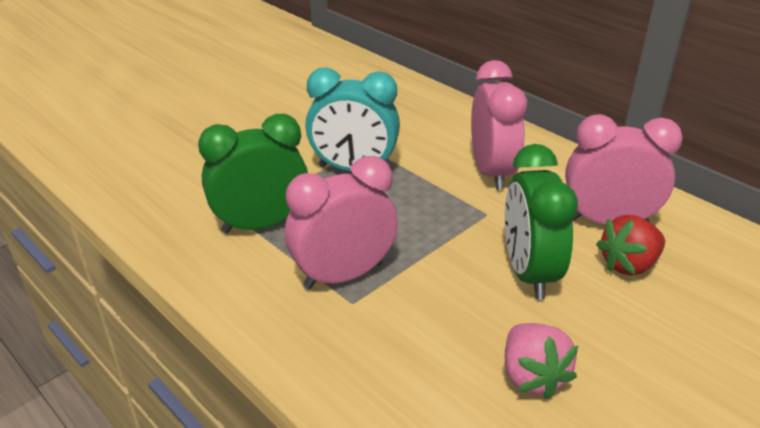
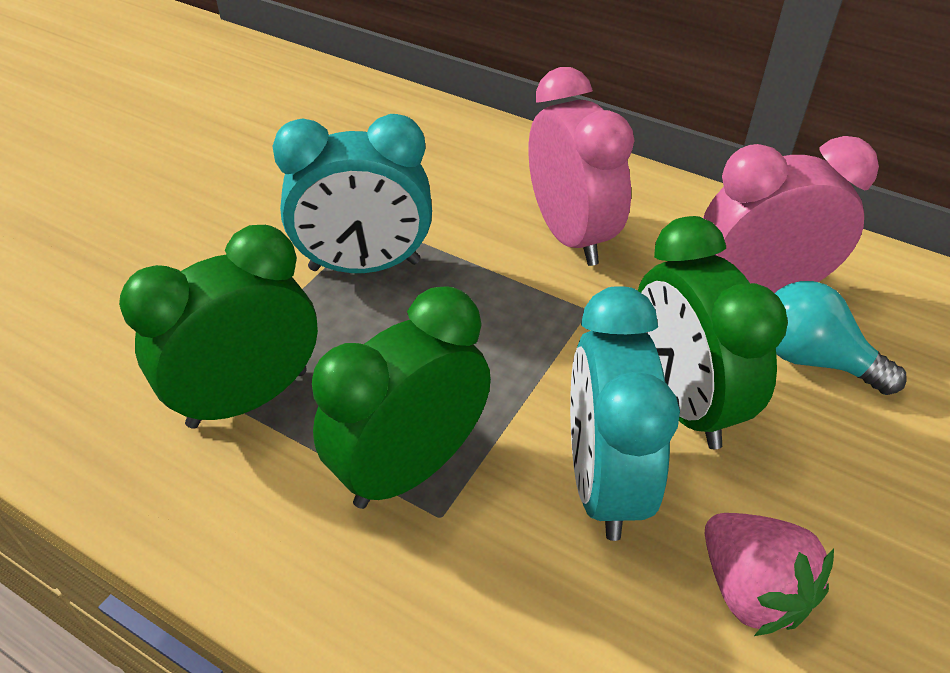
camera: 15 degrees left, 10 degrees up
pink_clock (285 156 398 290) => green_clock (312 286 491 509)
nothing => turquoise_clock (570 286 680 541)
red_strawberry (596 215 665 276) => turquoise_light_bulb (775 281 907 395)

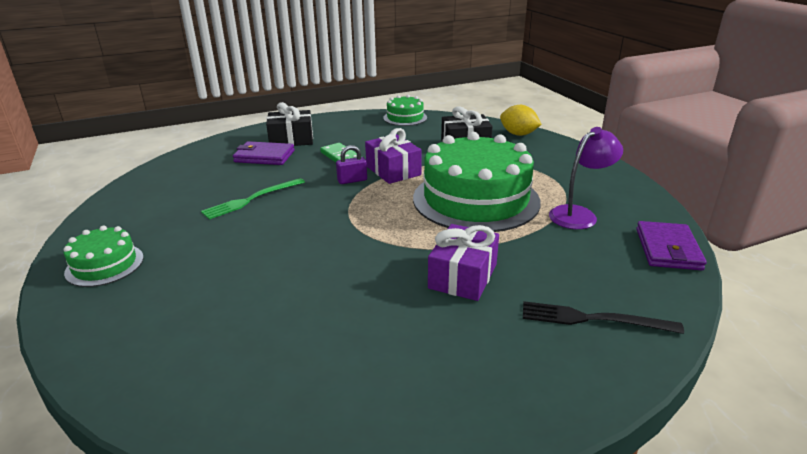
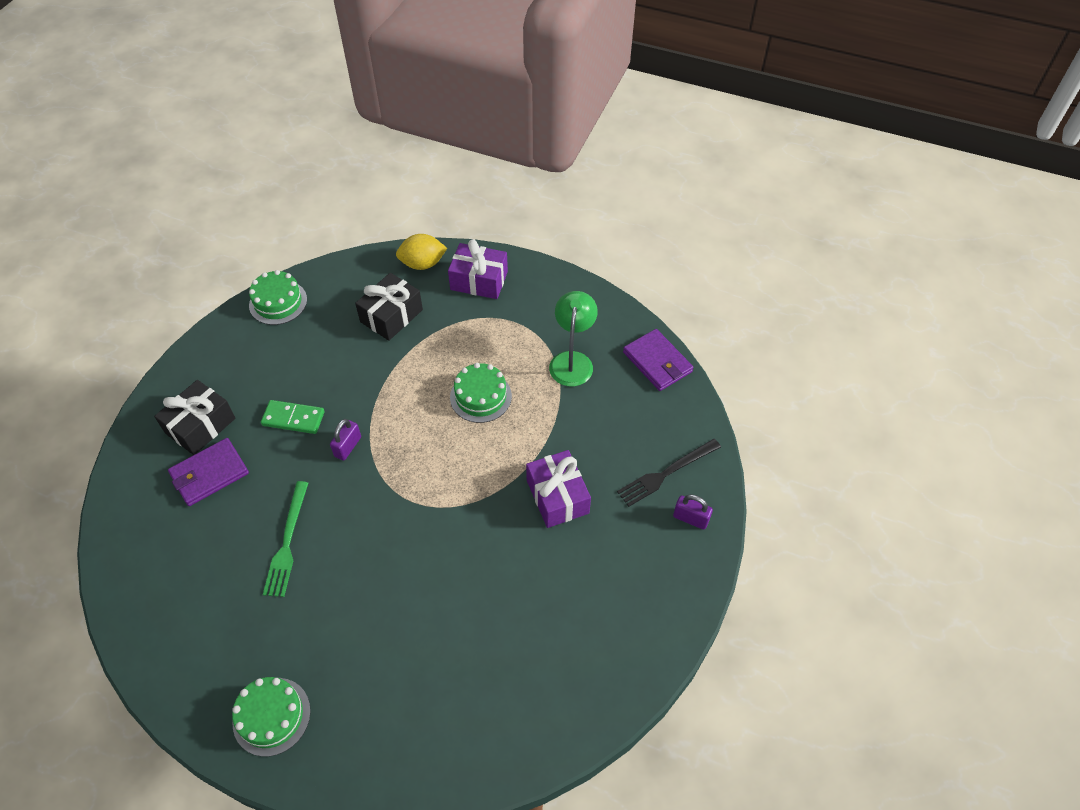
camera: 45 degrees left, 25 degrees up
purple_gift (365 128 422 184) => purple_gift (448 239 508 299), shifted
green_cake (413 132 541 232) => green_cake (450 363 512 423), x0.48
purple_lamp (549 127 623 229) => green_lamp (549 291 598 386)
nothing => purple_padlock (673 495 713 530)

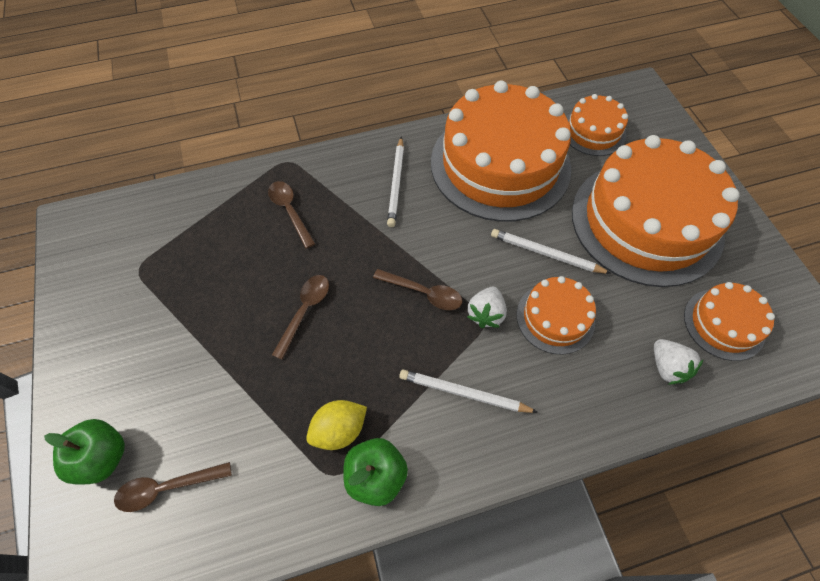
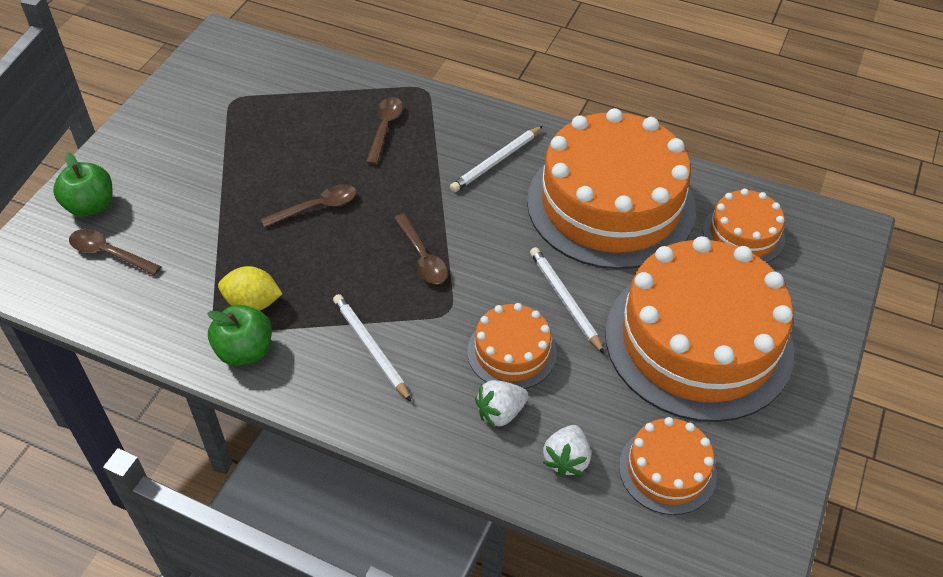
camera: 40 degrees right, 10 degrees down
white_strawberry (467 287 507 328) => white_strawberry (475 380 529 428), shifted

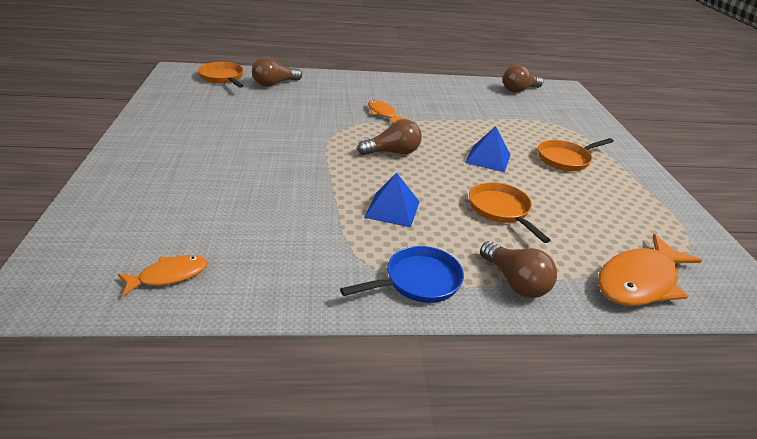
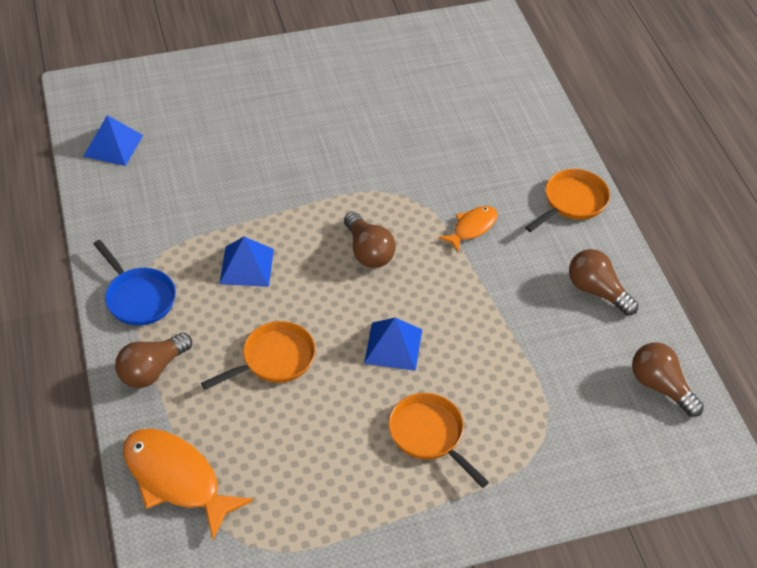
camera: 80 degrees right, 15 degrees up
orange_fish (118 255 207 297) => blue_pyramid (83 115 143 166)
orange_pan (198 62 244 88) => orange_pan (525 169 610 232), shifted
brown_light_bulb (252 57 302 87) => brown_light_bulb (569 249 638 316), shifted

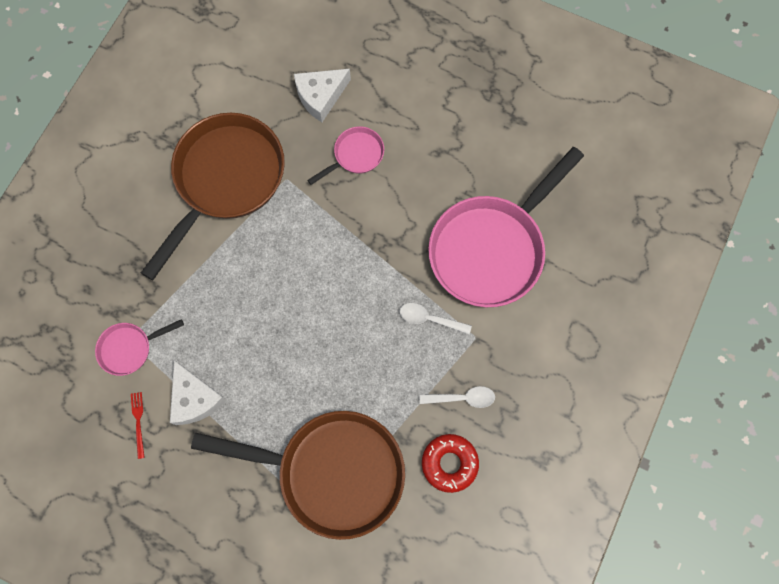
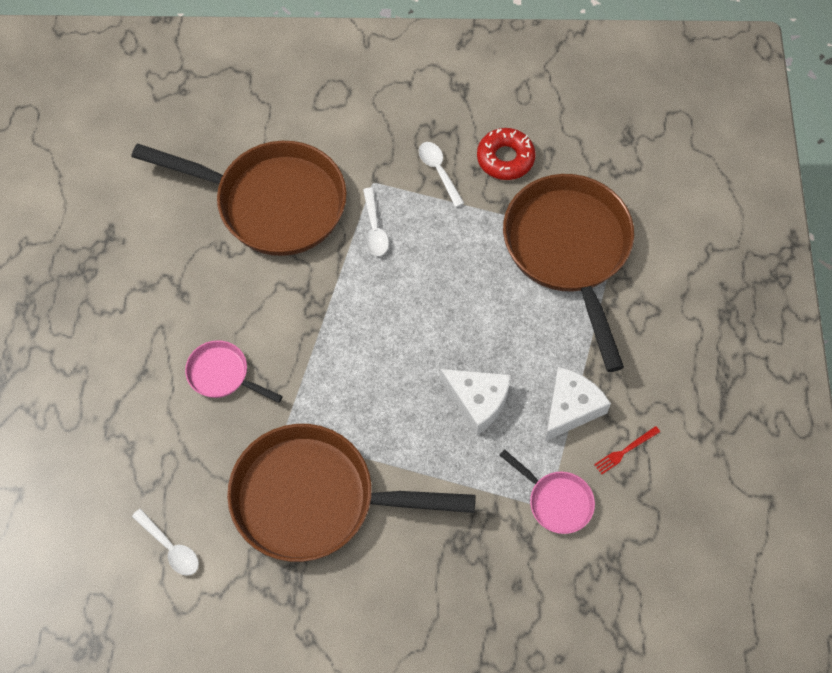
camera: 115 degrees left, 10 degrees down
pink_pan (428 147 584 307) => brown_pan (131 141 347 256)
nothing => white_spoon (132 509 199 576)
white_cheese (294 69 351 122) => white_cheese (440 369 511 435), shifted

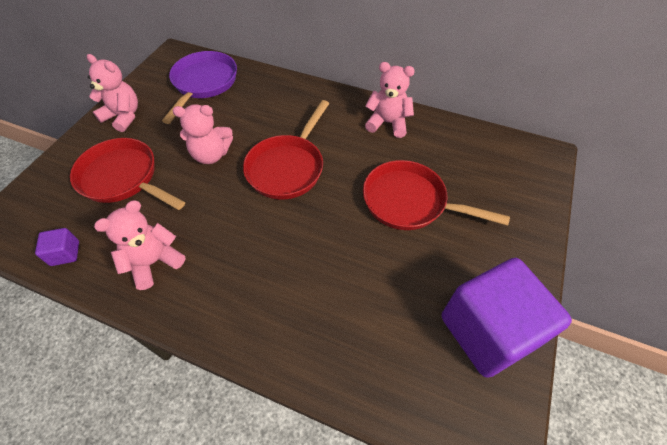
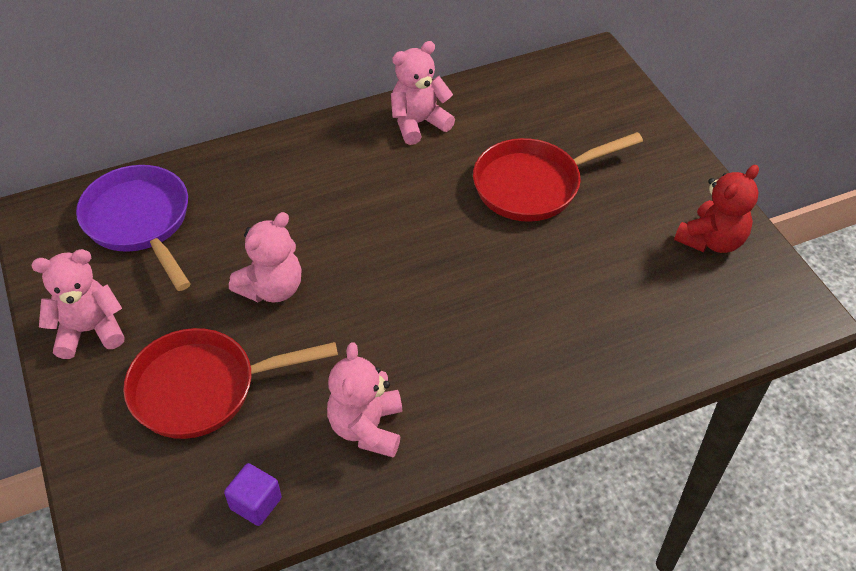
camera: 45 degrees left, 5 degrees down
purple_cube (442 258 572 378) => red_teddy_bear (674 165 759 253)
red_pan (243 100 329 200) => nothing

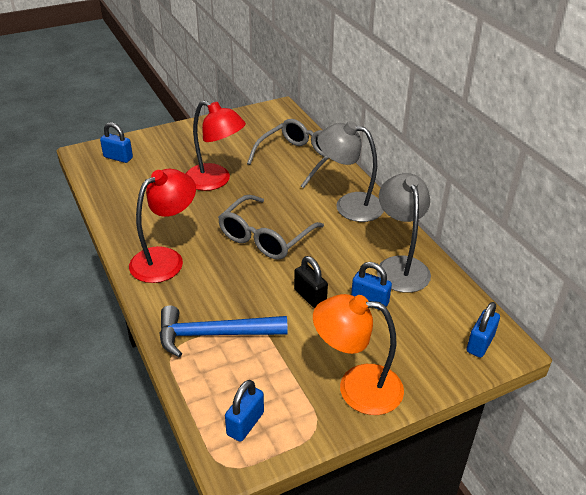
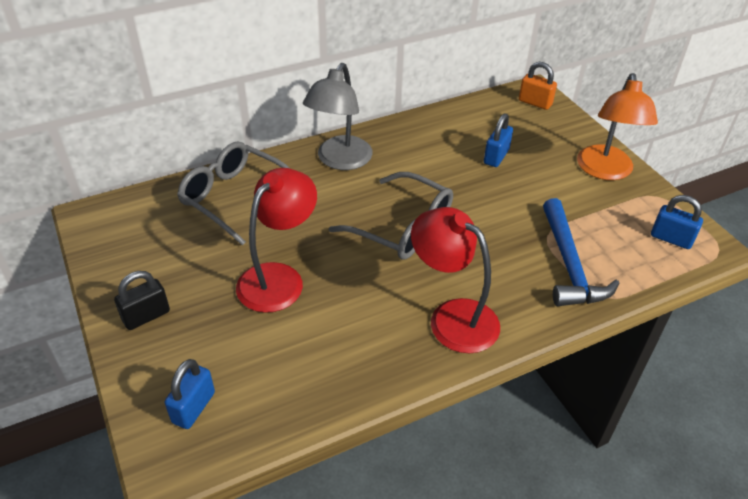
camera: 90 degrees left, 5 degrees up
black_padlock (294 256 328 308) => black_padlock (114 271 170 330), shifted
blue_padlock (467 302 500 358) => orange_padlock (519 62 557 110)
grey_lamp (377 173 431 293) => nothing

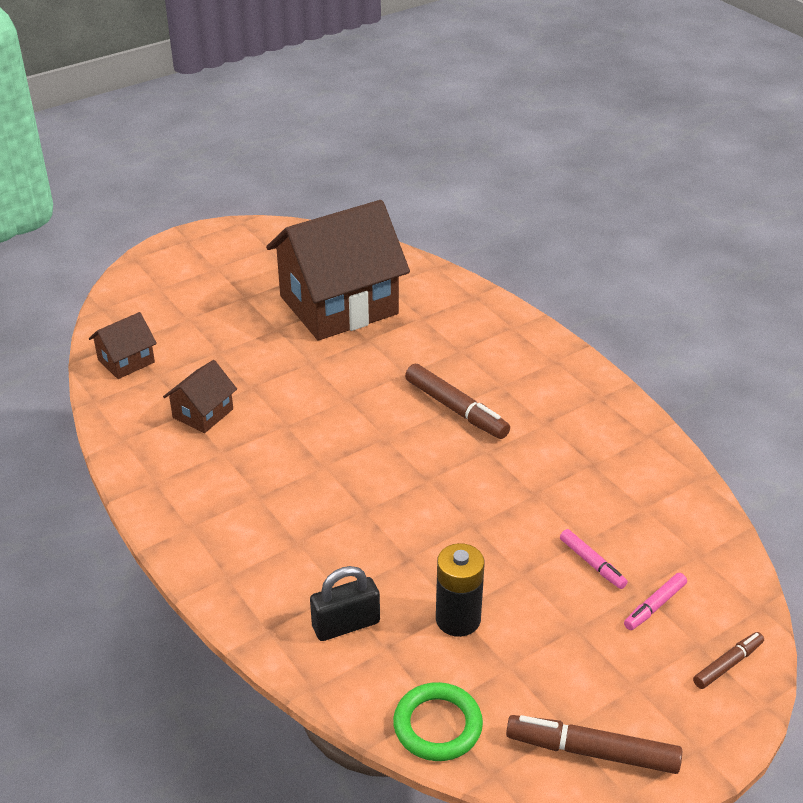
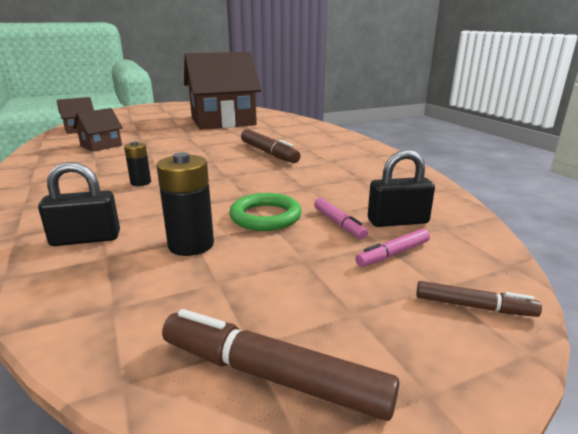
camera: 10 degrees right, 15 degrees down
nothing => black_battery (124 141 151 186)
green_ring (393 682 483 761) => green_ring (229 193 302 231), shifted
nothing => black_padlock (368 150 435 227)
brown_marker (693 632 764 689) => brown_marker (416 281 542 317), 45 degrees clockwise

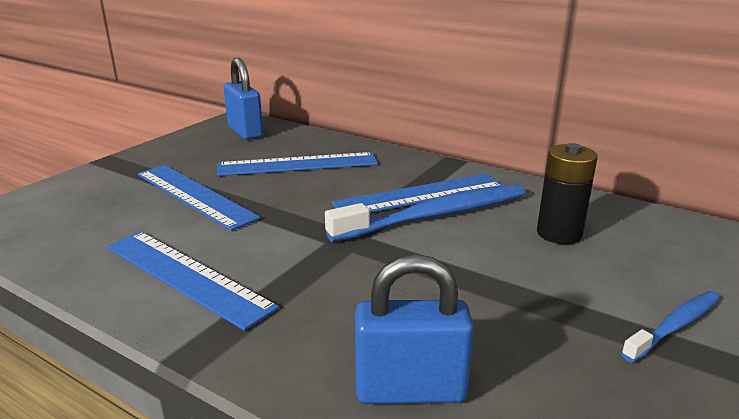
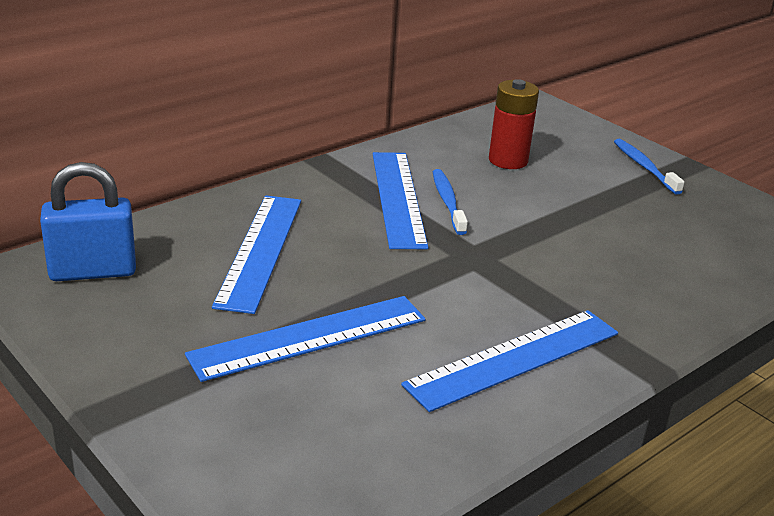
camera: 75 degrees left, 5 degrees up
blue_toothbrush (325 184 525 242) => blue_toothbrush (433 169 468 235), x0.54
black_battery (537 143 598 244) => red_battery (489 79 539 169)
blue_padlock (355 254 474 404) => nothing

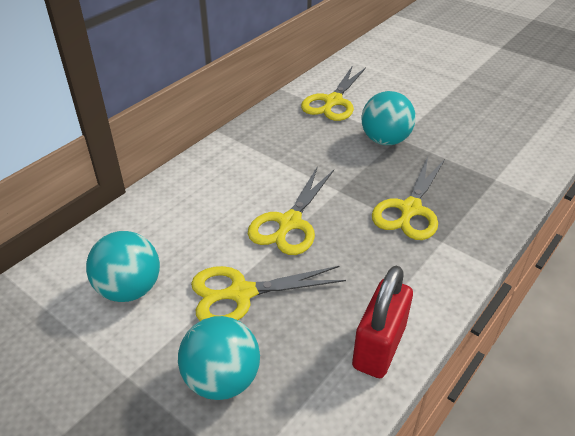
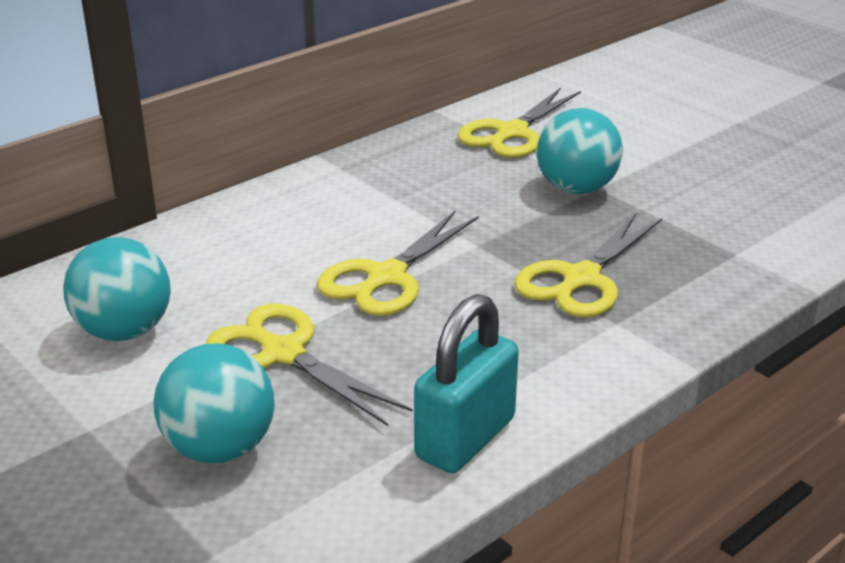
camera: 10 degrees right, 10 degrees down
yellow_scissors (191 266 346 321) => yellow_scissors (206 304 413 426), 45 degrees clockwise
red_padlock (352 266 413 378) => turquoise_padlock (414 294 519 473)

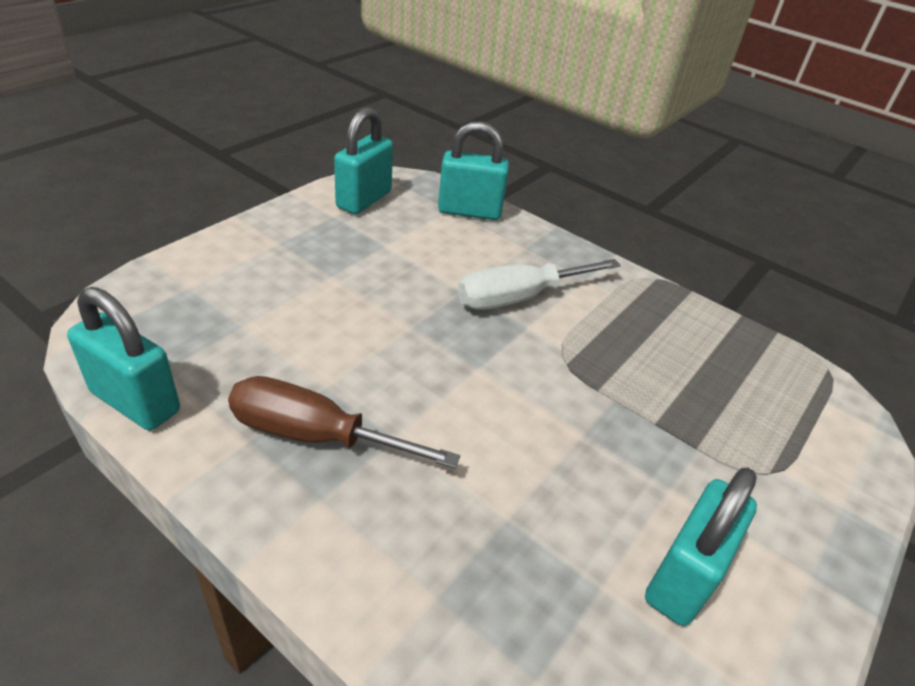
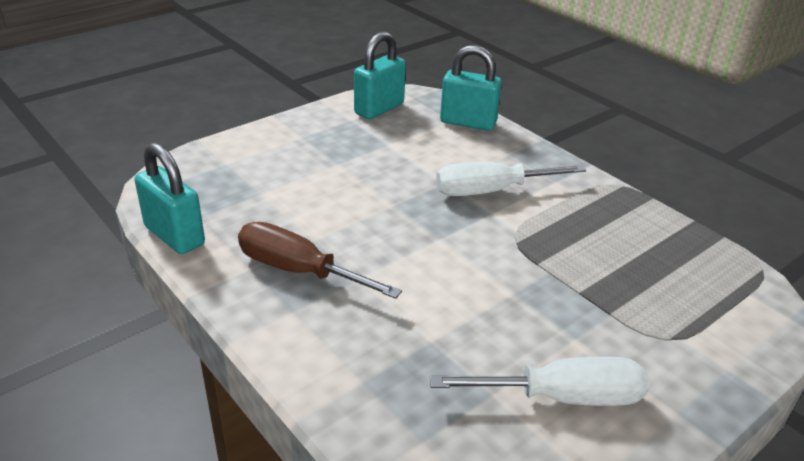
camera: 15 degrees right, 5 degrees down
turquoise_padlock (645 468 757 626) => white_screwdriver (430 357 650 406)

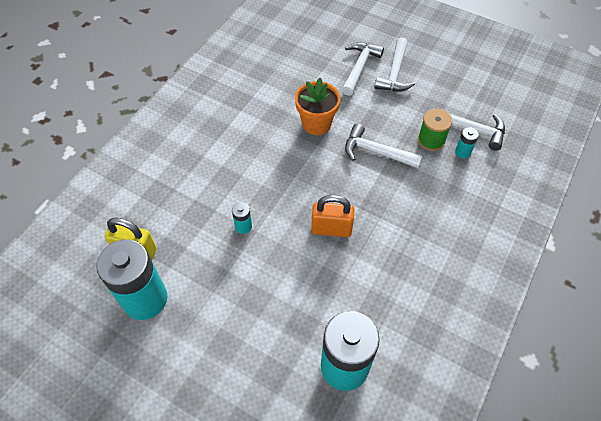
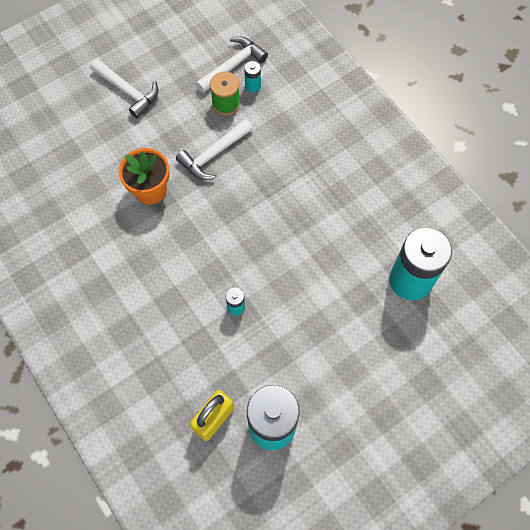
camera: 65 degrees left, 10 degrees up
orange_padlock (311 195 355 237) => nothing
white_hammer (342 42 384 96) => nothing

